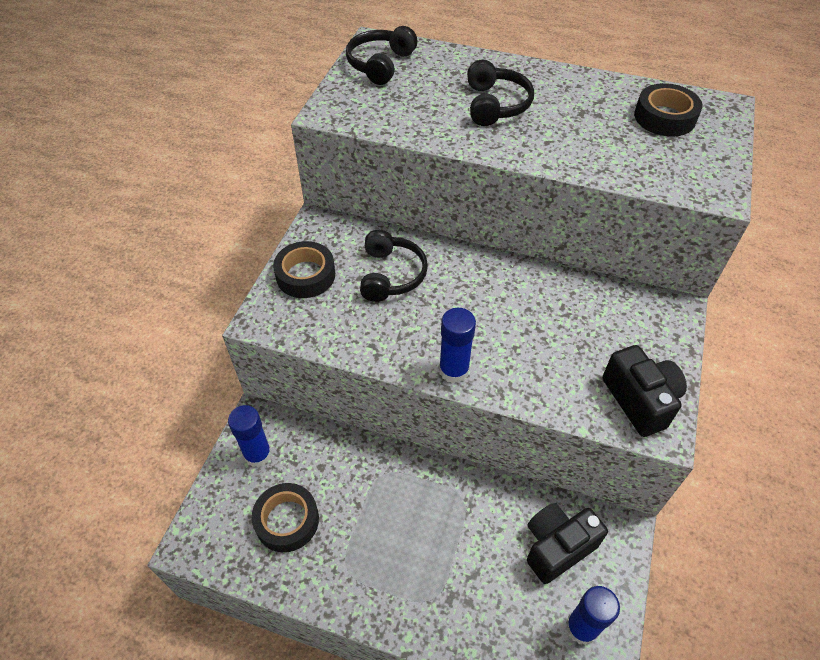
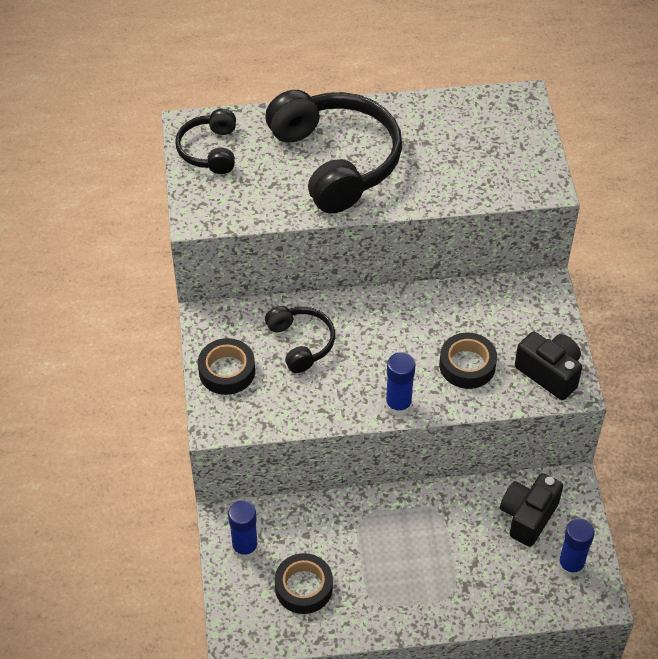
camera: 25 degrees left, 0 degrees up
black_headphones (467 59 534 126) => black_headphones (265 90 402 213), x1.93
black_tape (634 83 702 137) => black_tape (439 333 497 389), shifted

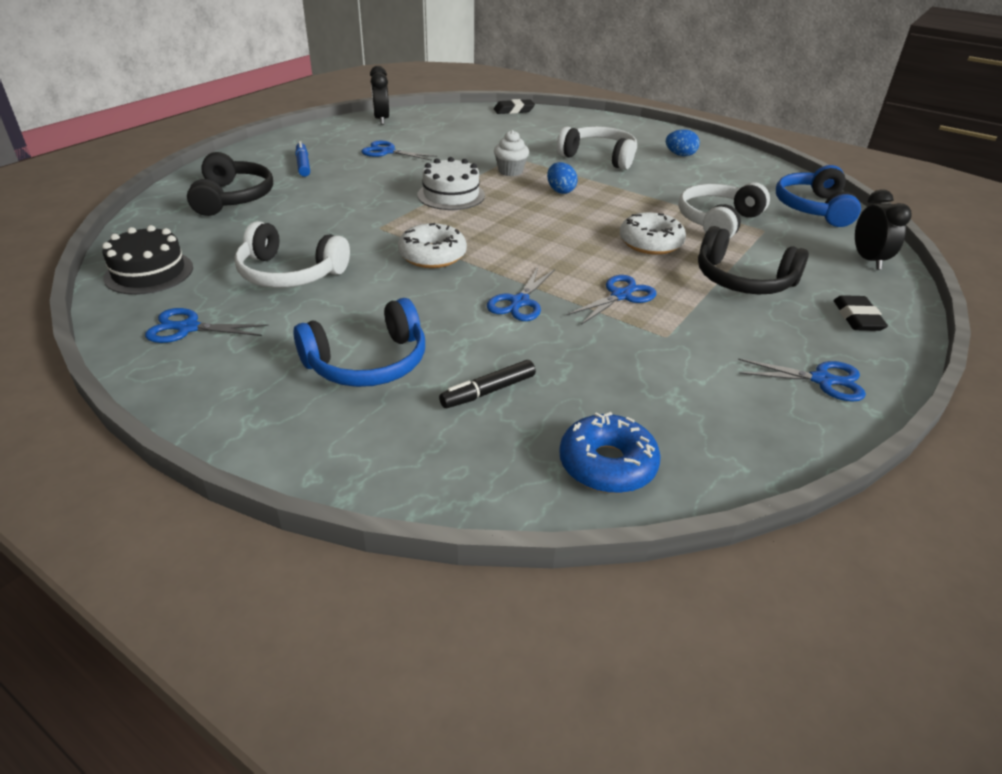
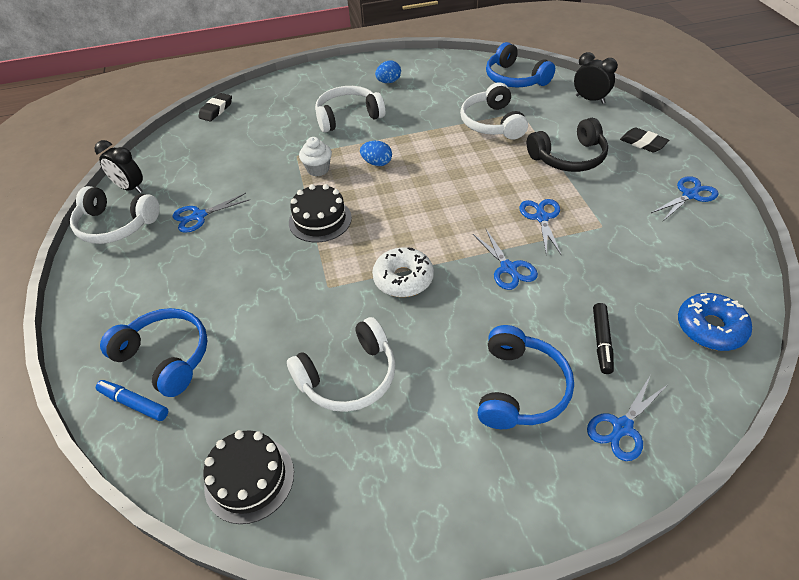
camera: 45 degrees left, 10 degrees up
nothing => white_headphones (70 186 160 244)
blue_marker (295 141 310 177) => blue_marker (96 380 168 421), shifted
black_headphones (187 152 273 216) => blue_headphones (100 308 208 397)
white_cake (417 157 485 210) => black_cake (289 184 352 242)
blue_scissors (145 308 269 343) => blue_scissors (587 377 667 461), shifted
white_donut (620 212 686 255) => nothing

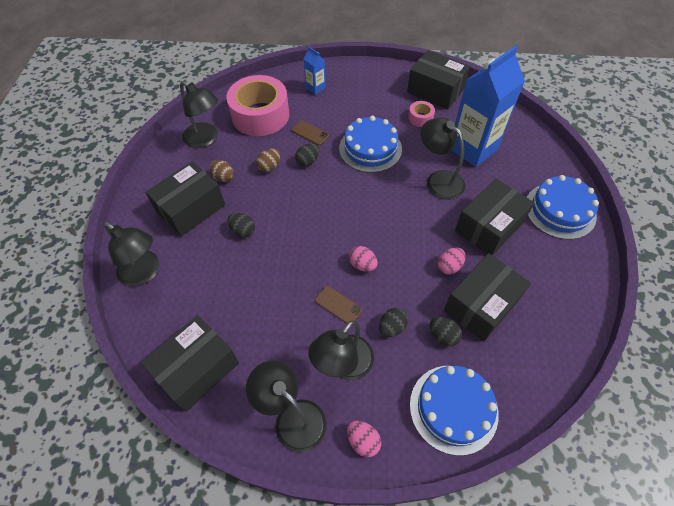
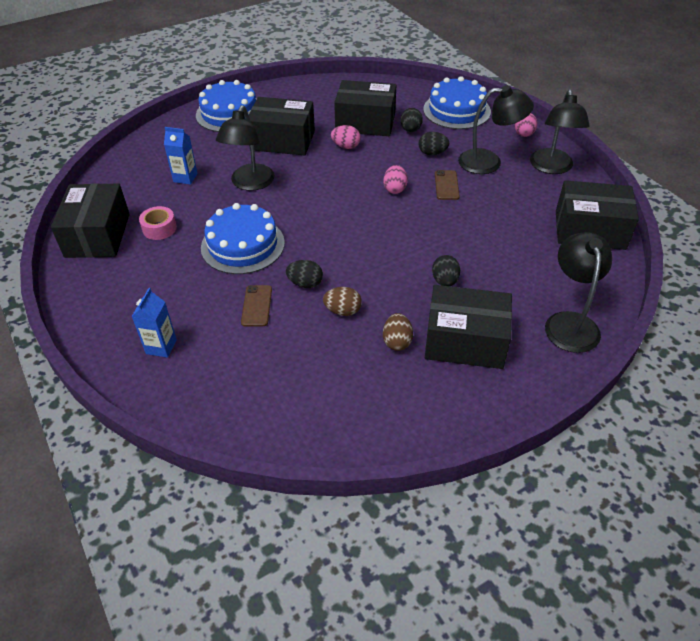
camera: 125 degrees left, 10 degrees down
blue_carton (452 46 525 167) => blue_carton (164 127 198 185), x0.45
black_lamp (180 81 218 148) => nothing
pink_tape (227 75 289 136) => nothing

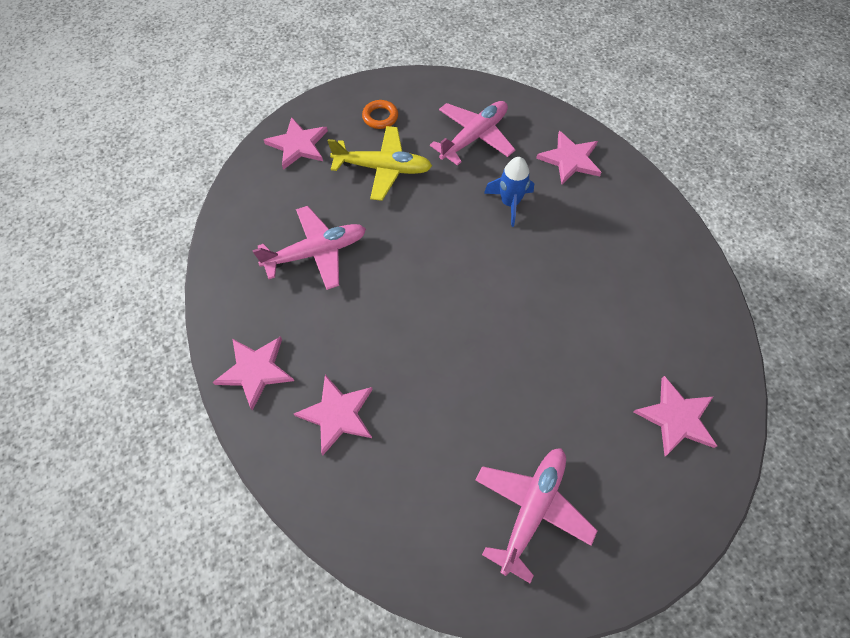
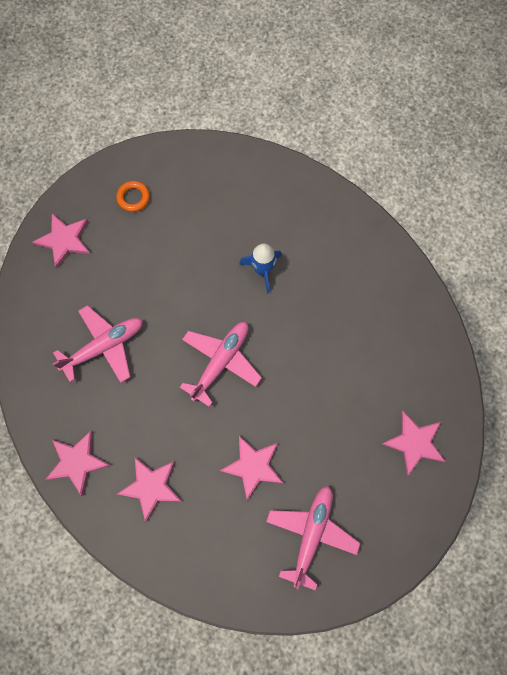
camera: 10 degrees left, 10 degrees up
pink_plane (430 101 515 166) => pink_plane (180 322 262 407), shifted
pink_star (536 131 602 184) => pink_star (219 436 283 500), shifted
yellow_plane (328 126 432 201) => nothing

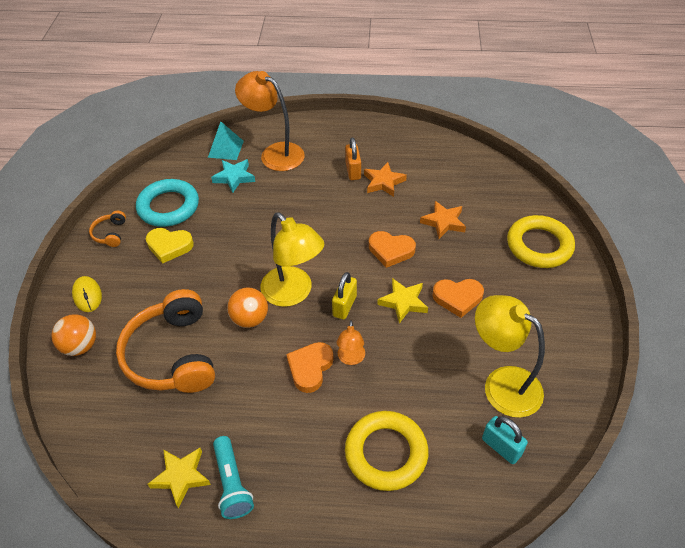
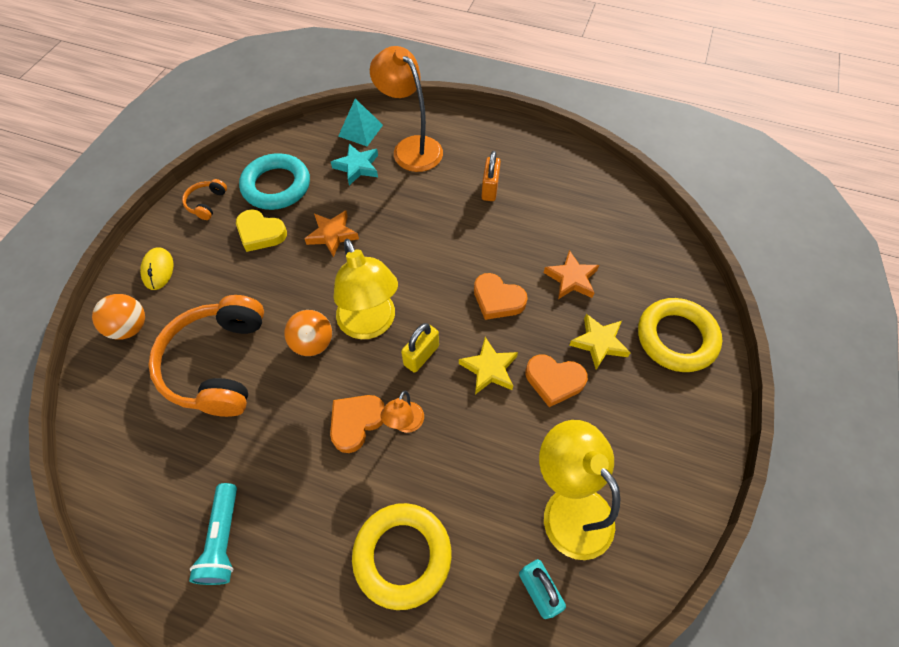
camera: 15 degrees right, 10 degrees up
orange_star (364 162 407 197) => orange_star (305 210 359 257), shifted
yellow_star (148 448 211 508) => yellow_star (569 314 631 370), shifted

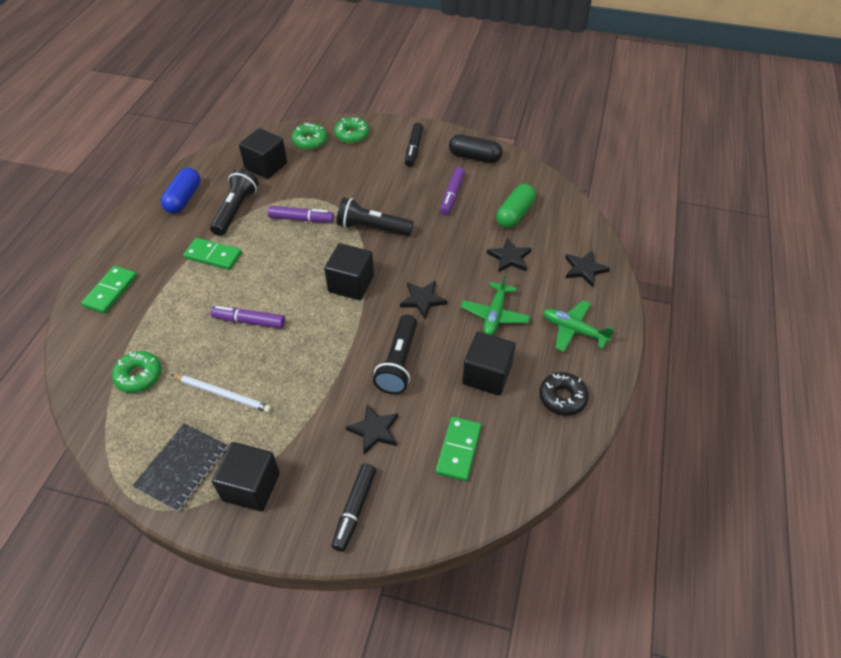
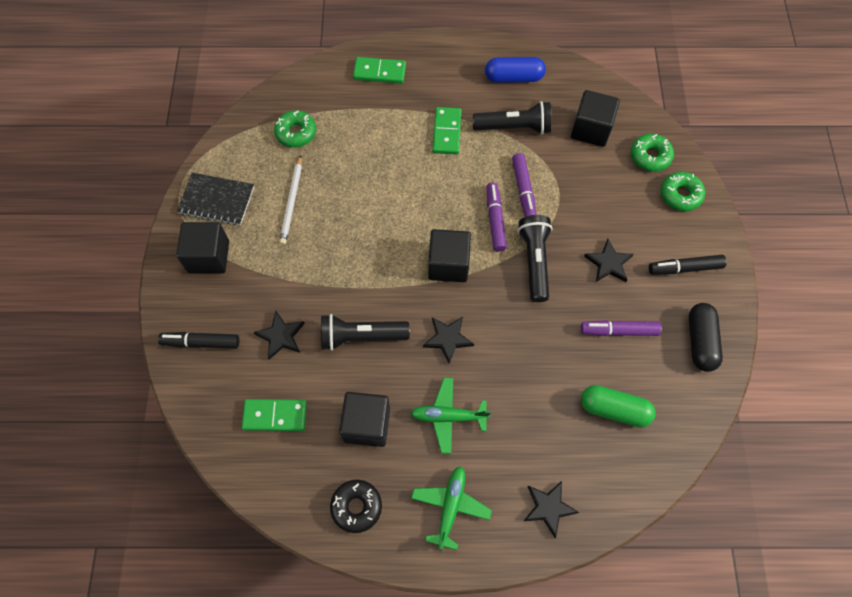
camera: 75 degrees right, 15 degrees up
purple_marker (211 306 285 329) => purple_marker (486 182 507 252), shifted
black_star (487 238 531 272) => black_star (584 239 634 282), shifted

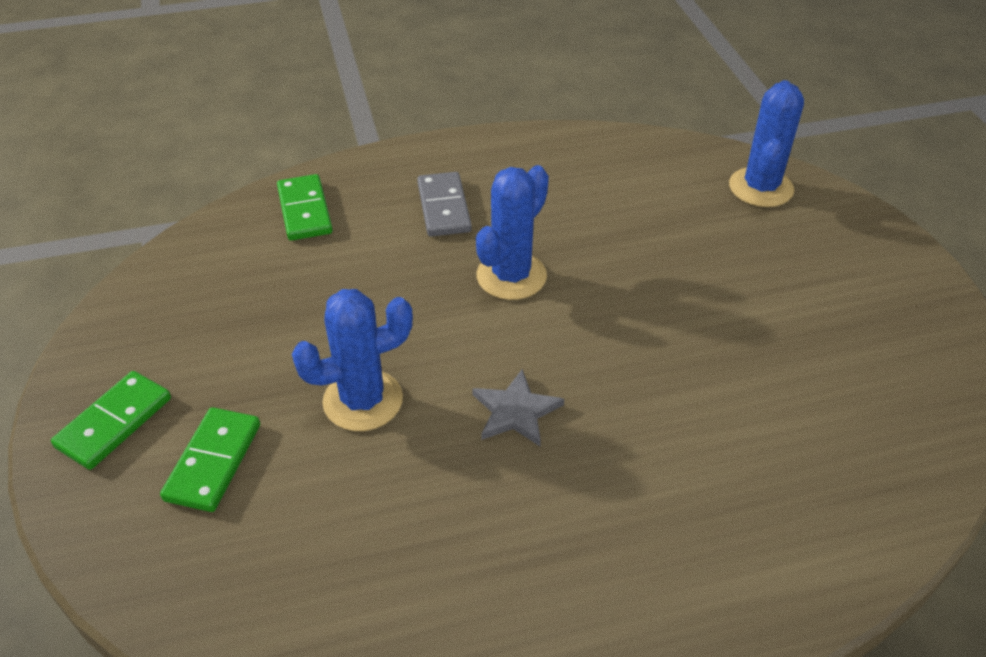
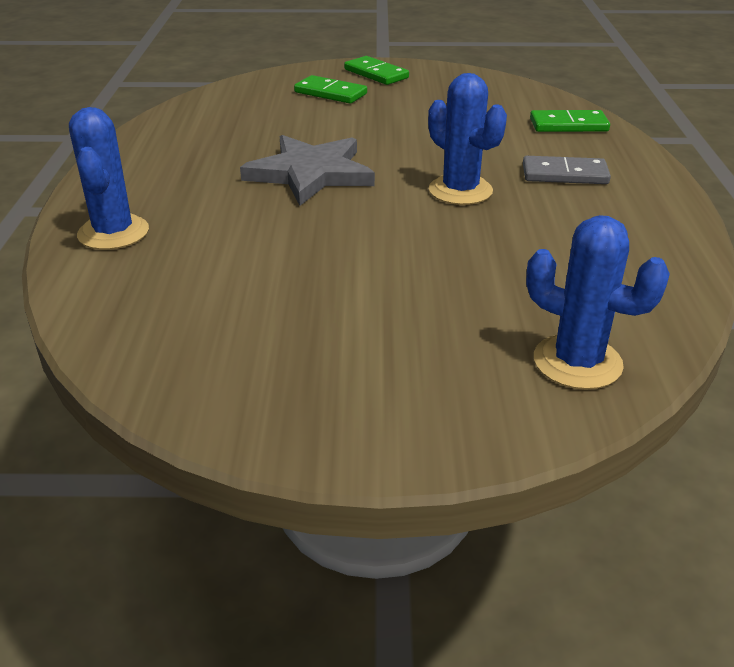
camera: 105 degrees right, 10 degrees down
blue_cactus (292 289 413 431) => blue_cactus (69 107 149 250), shifted
grey_star (472 369 564 446) => grey_star (240 135 375 206), x1.85

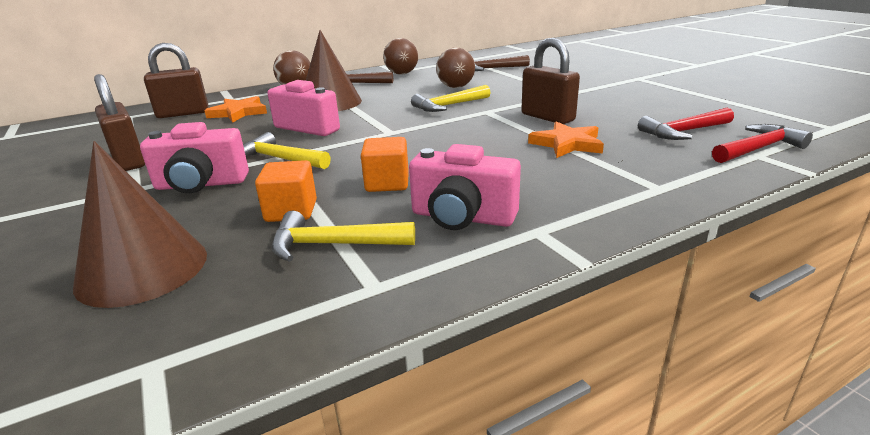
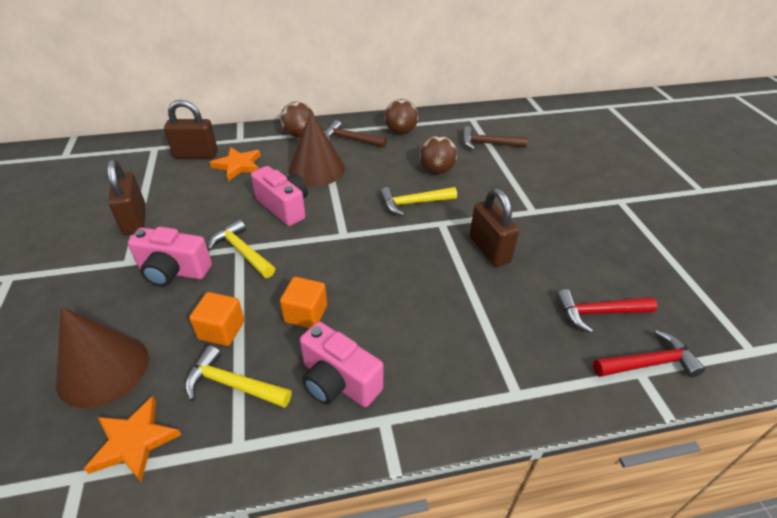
camera: 15 degrees right, 15 degrees up
orange_star (528 122 604 158) => orange_star (84 396 181 482), shifted

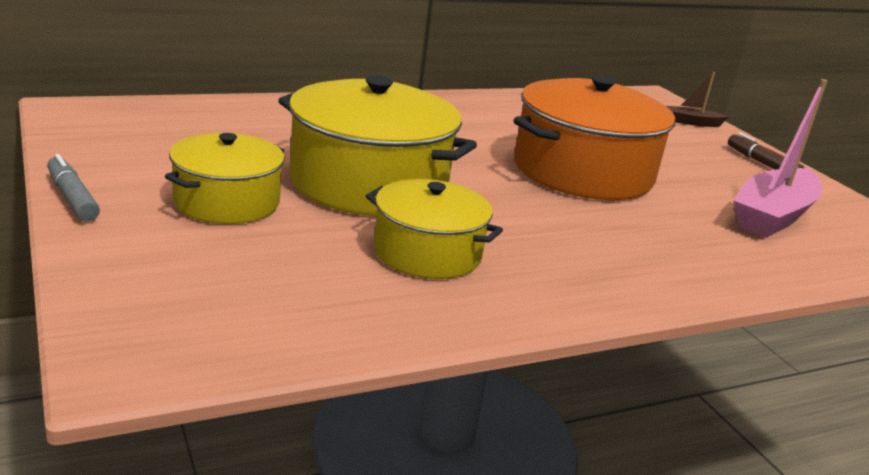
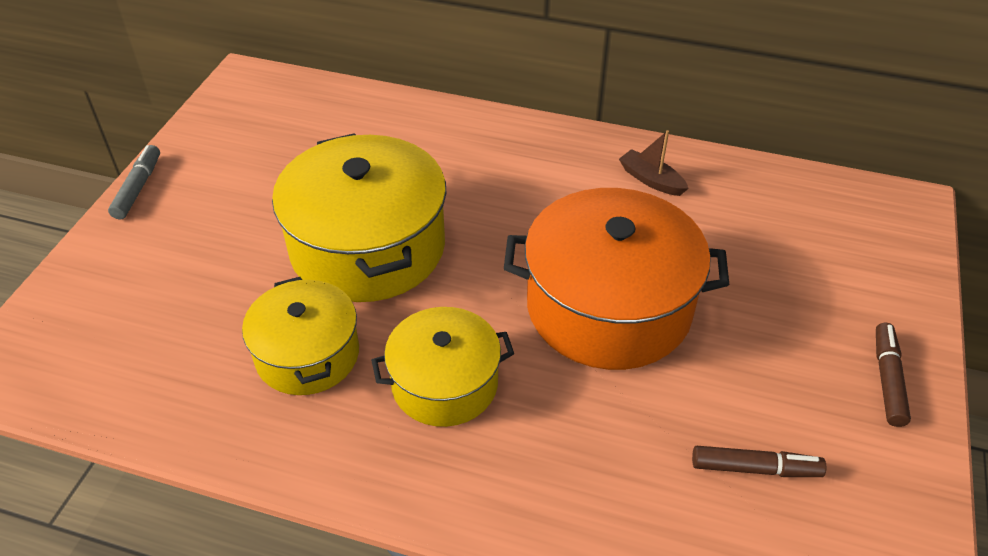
camera: 45 degrees right, 20 degrees up
yellow_pot (165 133 285 224) => yellow_pot (371 307 514 427), shifted
brown_boat (666 72 729 127) => brown_boat (619 130 689 196), shifted
pink_boat (733 79 827 238) => brown_marker (692 446 826 477)

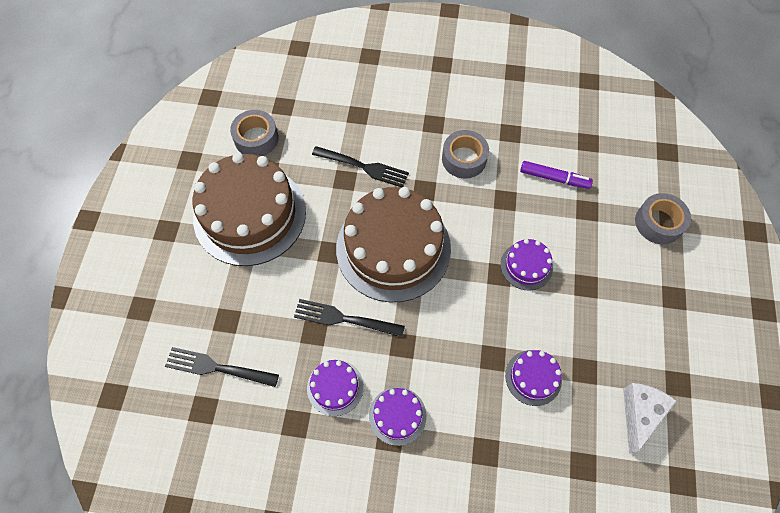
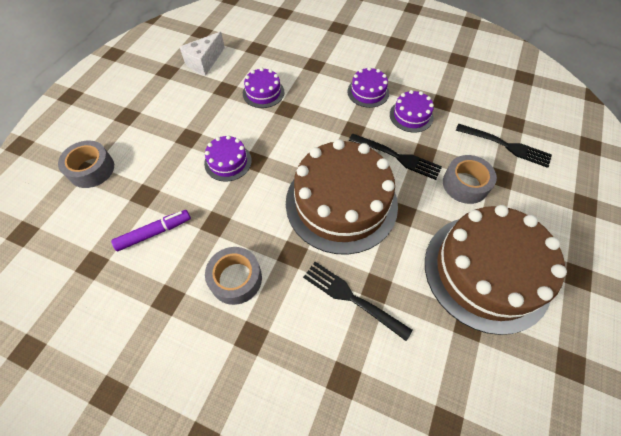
camera: 165 degrees left, 5 degrees down
purple_marker (520 161 593 189) => purple_marker (111 210 191 251), 120 degrees clockwise
grey_tape (230 110 279 156) => grey_tape (443 155 497 204), shifted

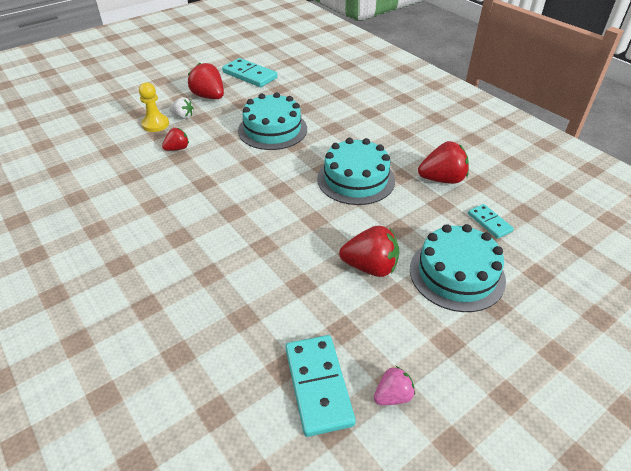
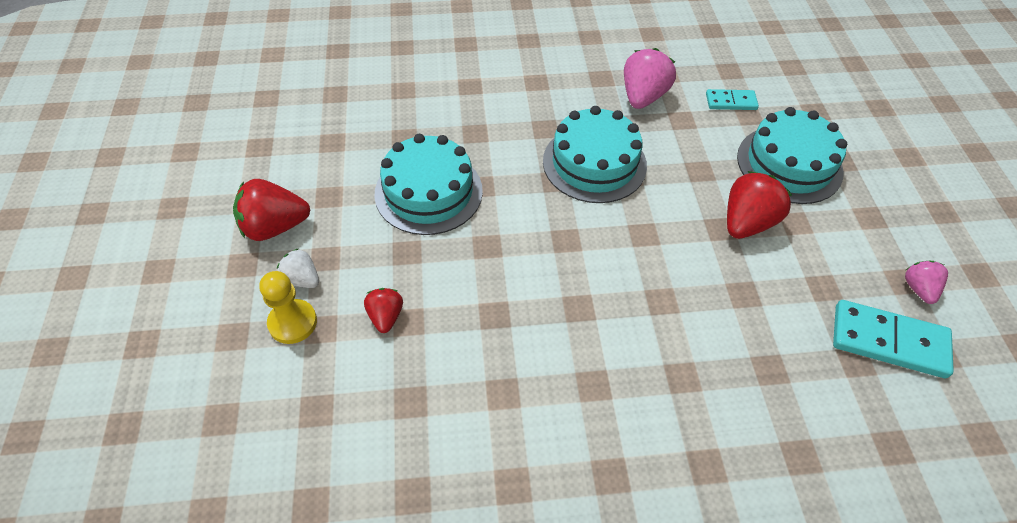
camera: 60 degrees left, 10 degrees up
white_strawberry (169 97 194 119) => white_strawberry (277 248 319 288), 105 degrees counterclockwise
red_strawberry (418 141 469 184) => pink_strawberry (624 48 676 109)
turquoise_domino (222 58 278 87) => nothing

